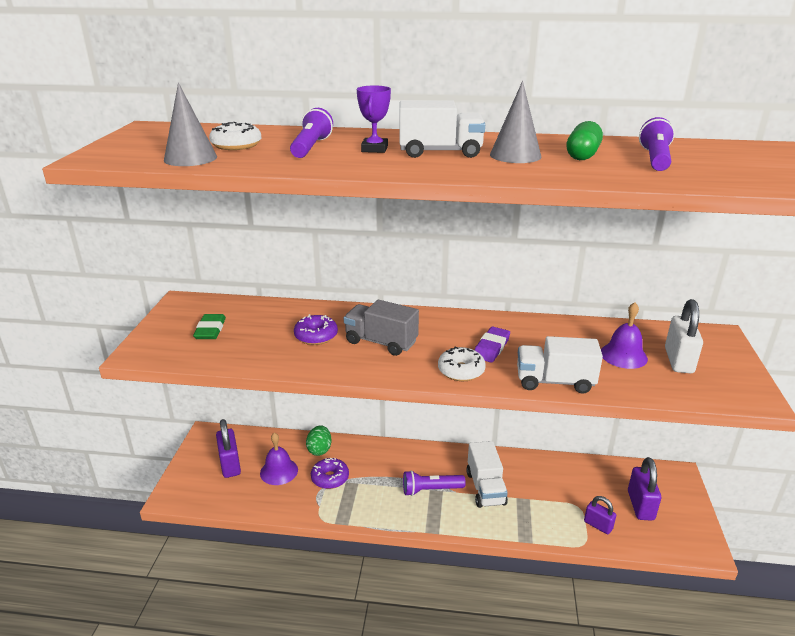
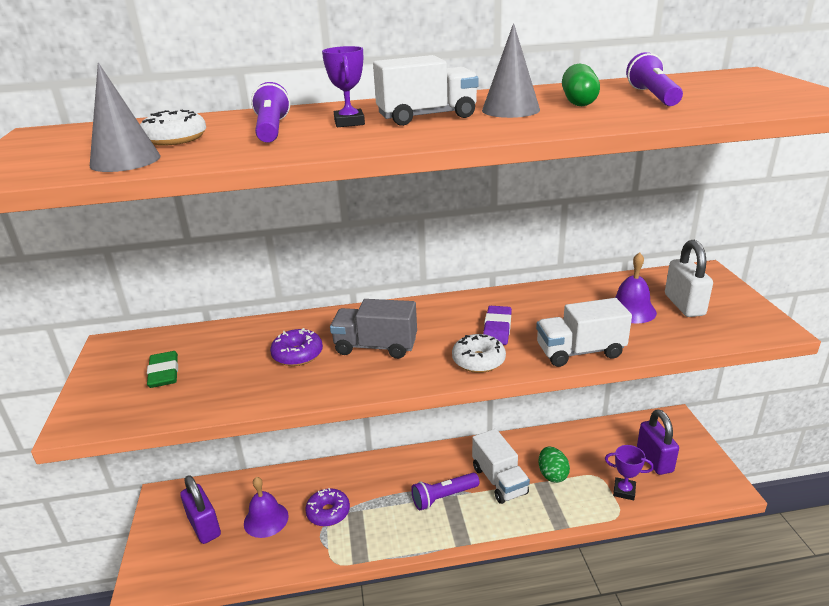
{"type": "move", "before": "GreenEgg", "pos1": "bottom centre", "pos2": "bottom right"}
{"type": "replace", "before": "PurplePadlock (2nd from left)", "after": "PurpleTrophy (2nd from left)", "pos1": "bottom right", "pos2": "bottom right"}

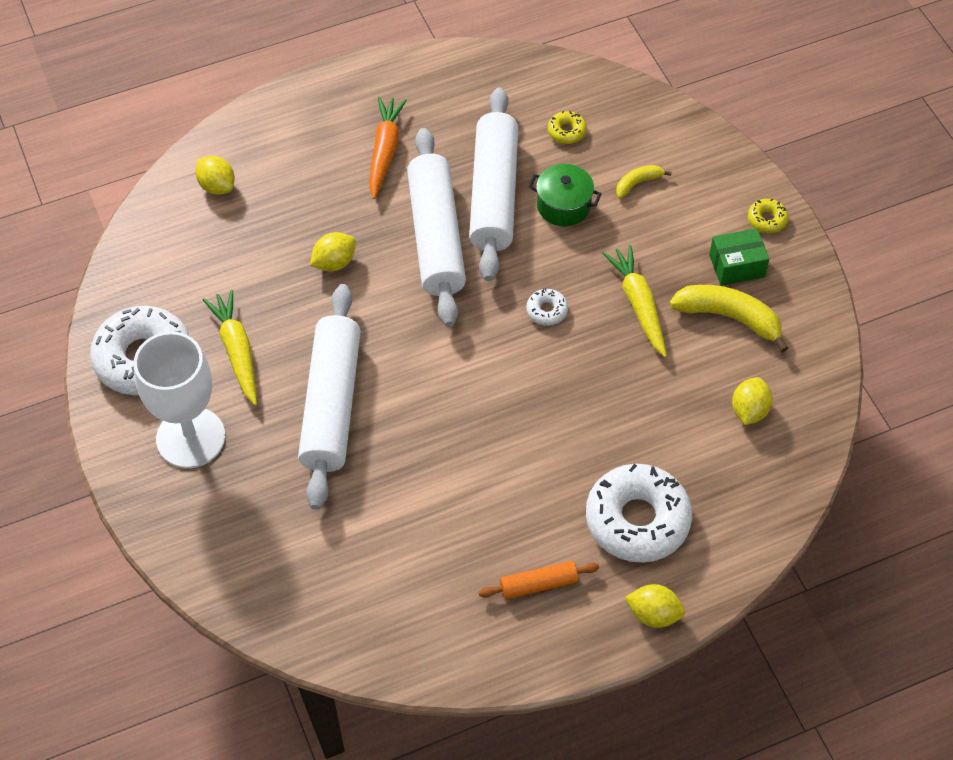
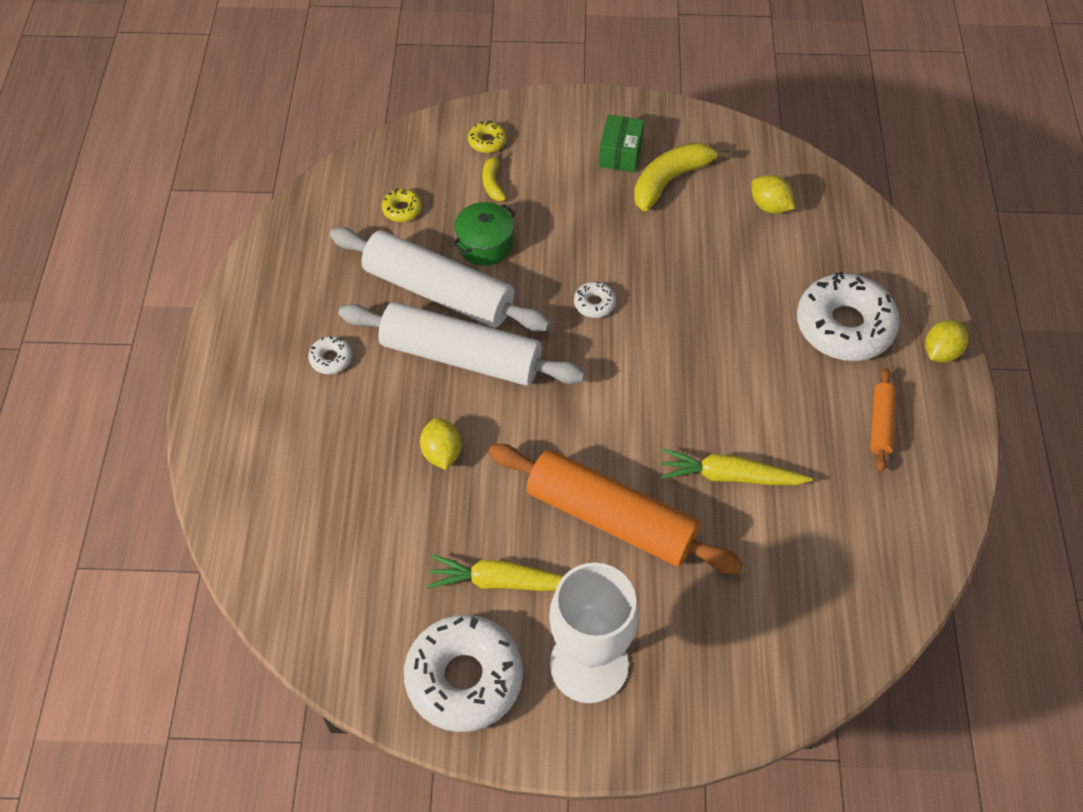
{"type": "replace", "before": "OrangeCarrot", "after": "WhiteDonut (1st from left)", "pos1": "top centre", "pos2": "middle left"}
{"type": "delete", "before": "YellowLemon (1st from left)", "pos1": "top left"}
{"type": "move", "before": "YellowDonut (2nd from left)", "pos1": "top right", "pos2": "top centre"}
{"type": "move", "before": "YellowCarrot (2nd from left)", "pos1": "centre", "pos2": "middle right"}
{"type": "recolor", "before": "WhiteRollingPin (1st from left)", "after": "OrangeRollingPin (1st from left)", "pos1": "centre", "pos2": "centre"}

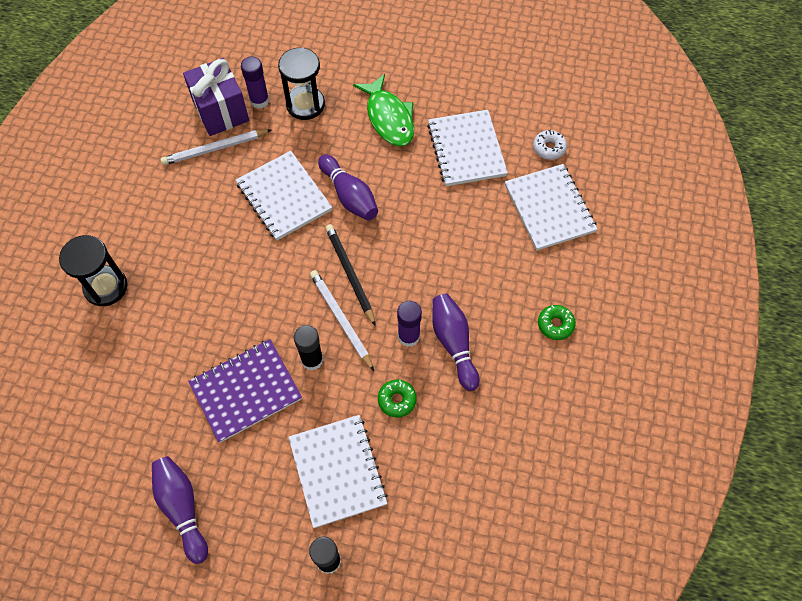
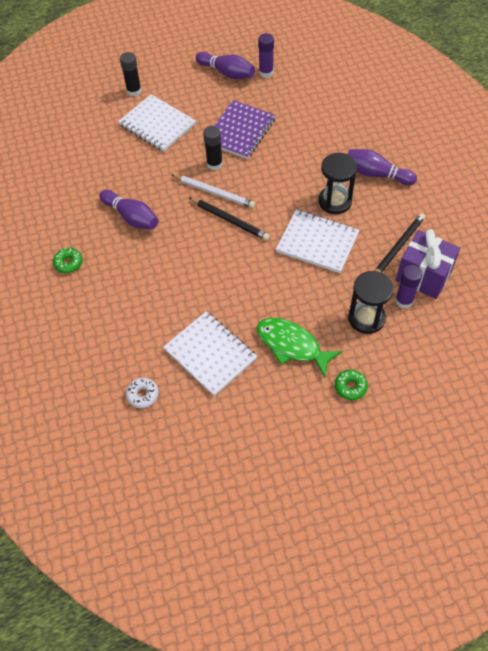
{"type": "recolor", "before": "WhitePencil (1st from left)", "after": "BlackPencil (2nd from left)", "pos1": "top left", "pos2": "middle right"}
{"type": "move", "before": "PurpleBowlingPin (2nd from left in the first image)", "after": "PurpleBowlingPin (3rd from left)", "pos1": "top centre", "pos2": "top right"}
{"type": "delete", "before": "WhiteNotebook (4th from left)", "pos1": "middle right"}
{"type": "move", "before": "BlackHourglass (1st from left)", "pos1": "middle left", "pos2": "top right"}
{"type": "move", "before": "PurpleGlueStick (2nd from left in the first image)", "after": "PurpleGlueStick (1st from left)", "pos1": "centre", "pos2": "top centre"}
{"type": "move", "before": "GreenDonut (1st from left in the first image)", "after": "GreenDonut (2nd from left)", "pos1": "centre", "pos2": "middle right"}

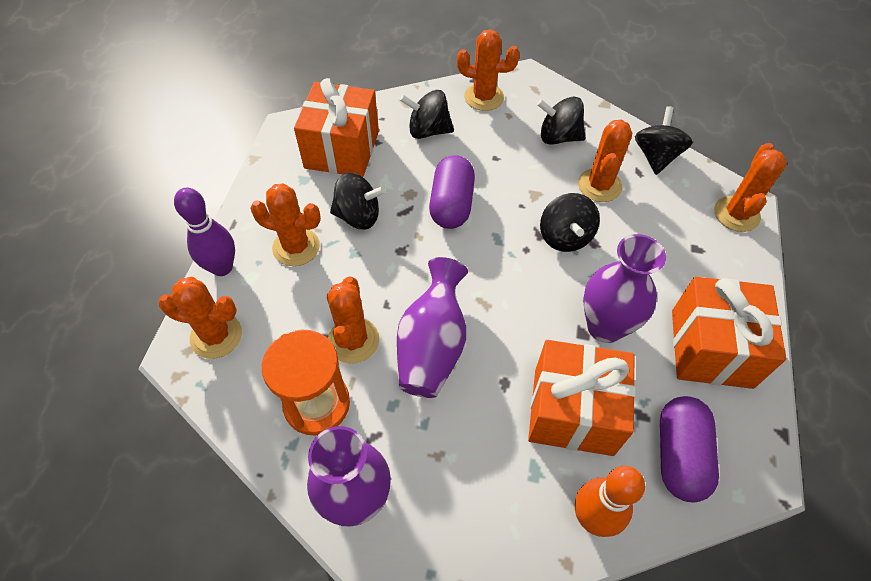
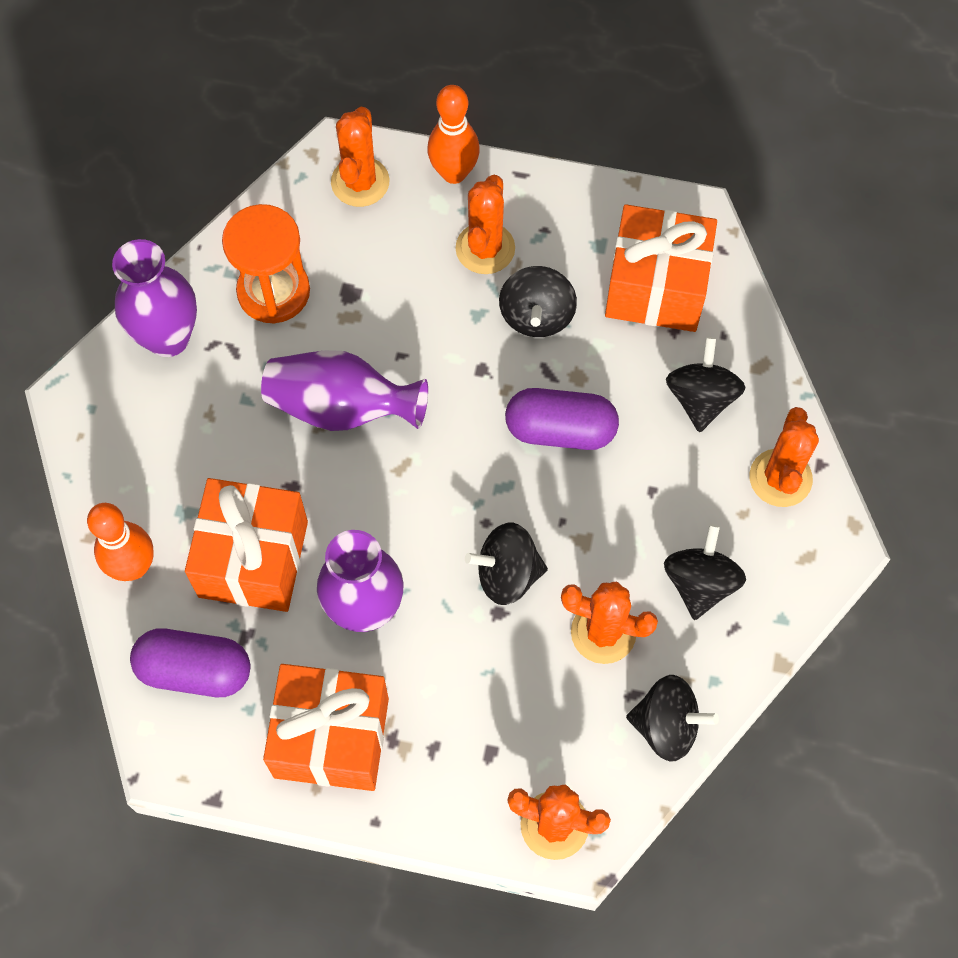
{"type": "recolor", "before": "PurpleBowlingPin", "after": "OrangeBowlingPin (2nd from left)", "pos1": "middle left", "pos2": "top centre"}
{"type": "delete", "before": "OrangeCactus (3rd from left)", "pos1": "centre"}

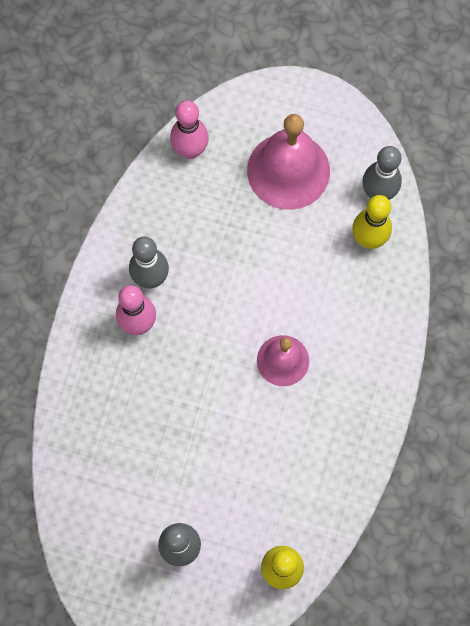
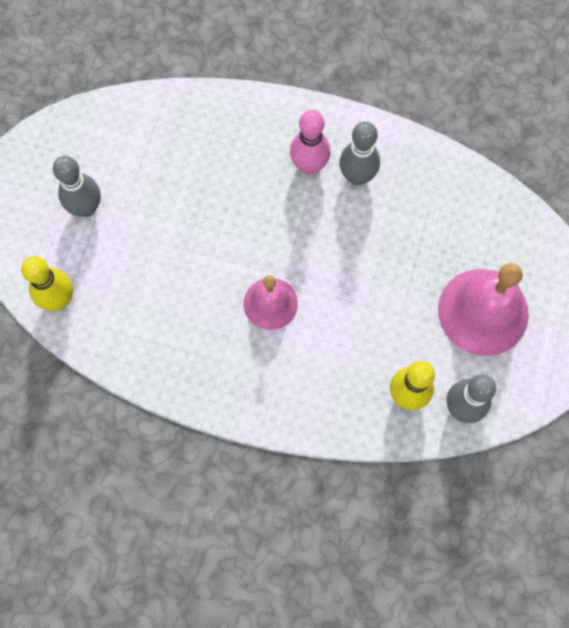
{"type": "delete", "before": "PinkBowlingPin (2nd from left)", "pos1": "top centre"}

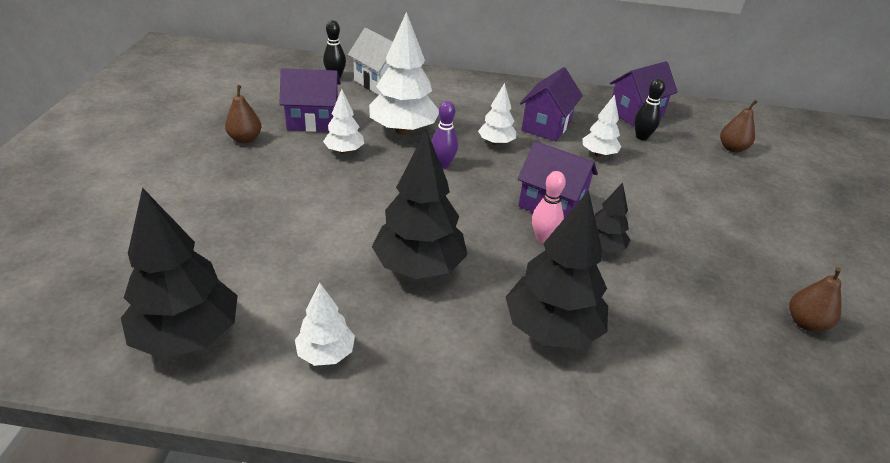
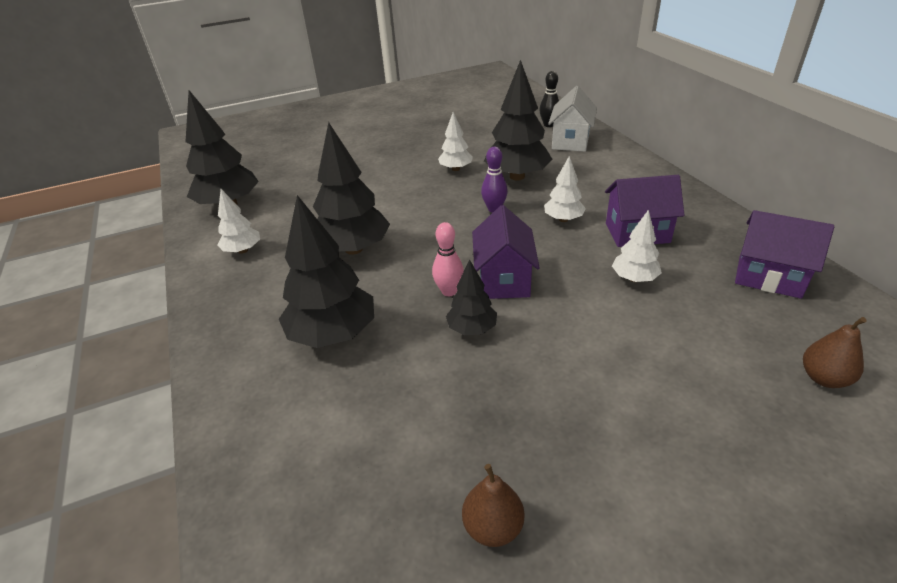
{"type": "recolor", "before": "WhiteTree (3rd from left)", "after": "BlackTree (5th from left)", "pos1": "top centre", "pos2": "top centre"}
{"type": "delete", "before": "PurpleHouse (1st from left)", "pos1": "top centre"}
{"type": "delete", "before": "BlackBowlingPin (2nd from left)", "pos1": "top right"}
{"type": "delete", "before": "BrownPear (1st from left)", "pos1": "top left"}

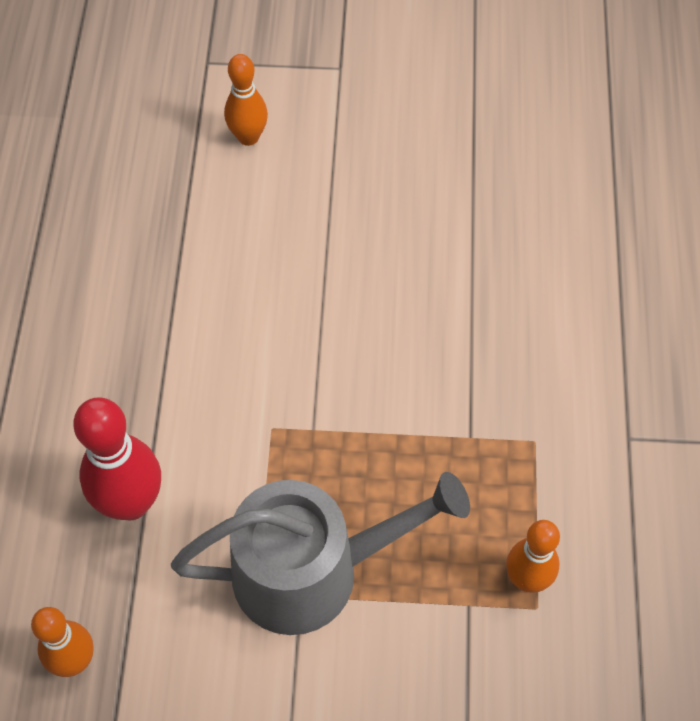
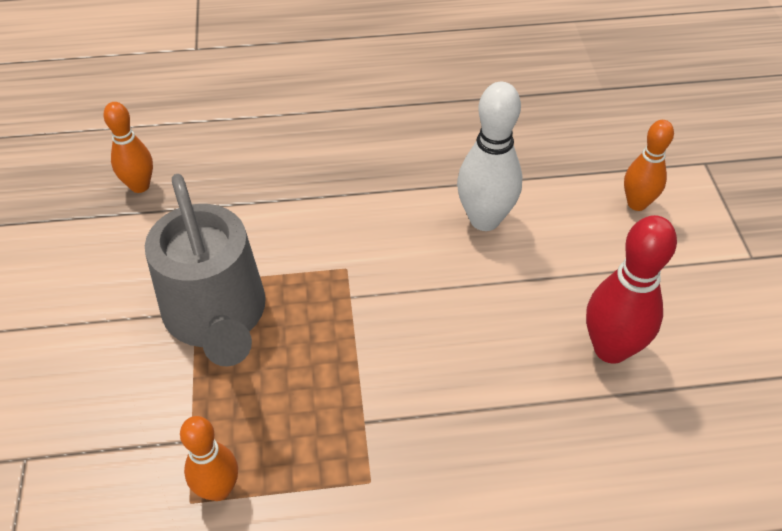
{"type": "move", "before": "RedBowlingPin", "pos1": "middle left", "pos2": "middle right"}
{"type": "insert", "after": "WhiteBowlingPin", "pos2": "top centre"}

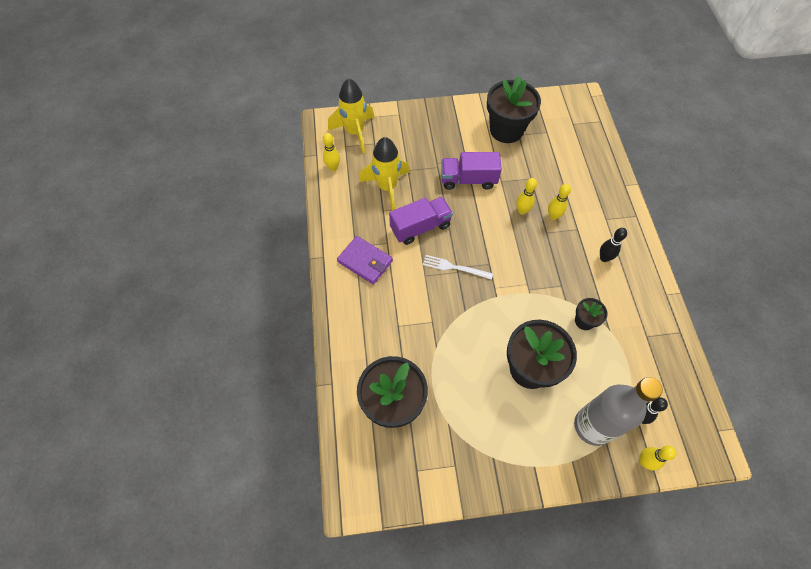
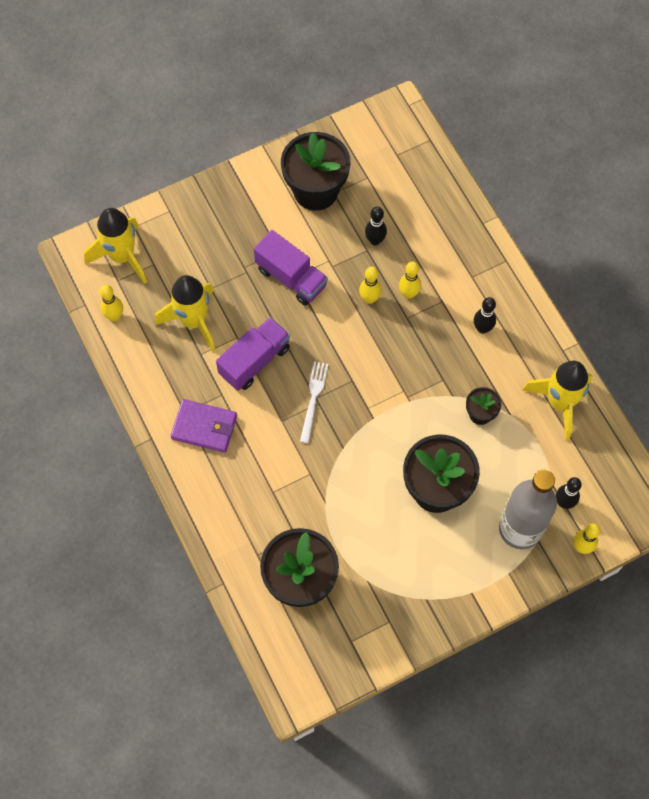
{"type": "rotate", "before": "PurpleTruck (2nd from left)", "pos1": "top centre", "pos2": "centre", "turn": -120}
{"type": "rotate", "before": "WhiteFork", "pos1": "centre", "pos2": "centre", "turn": 105}
{"type": "insert", "after": "BlackBowlingPin (1st from left)", "pos2": "top centre"}
{"type": "insert", "after": "YellowRocket (3rd from left)", "pos2": "middle right"}

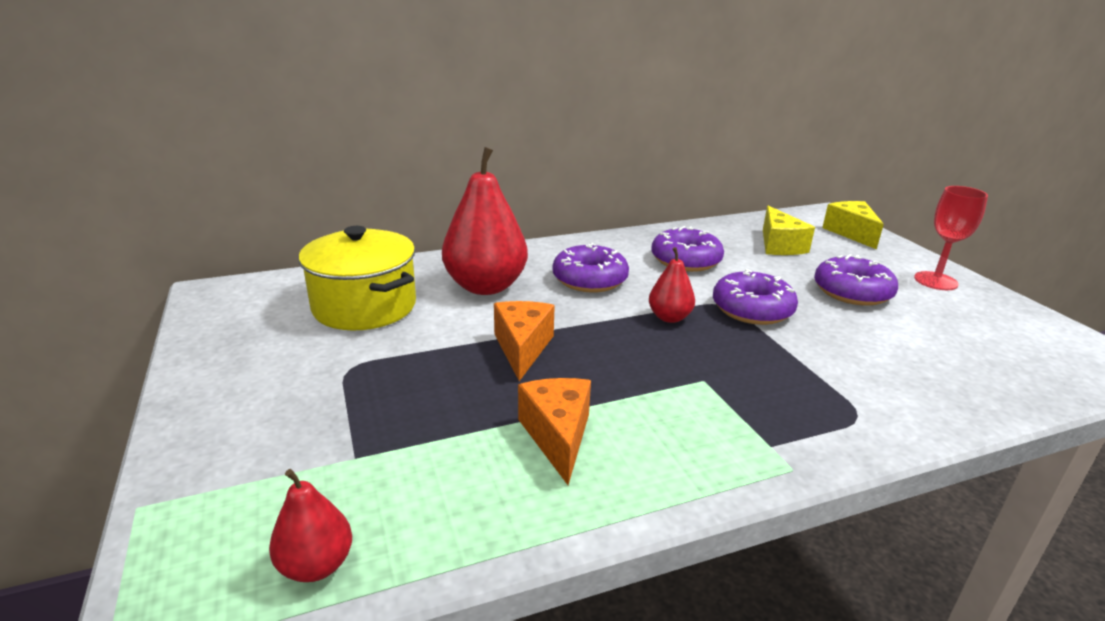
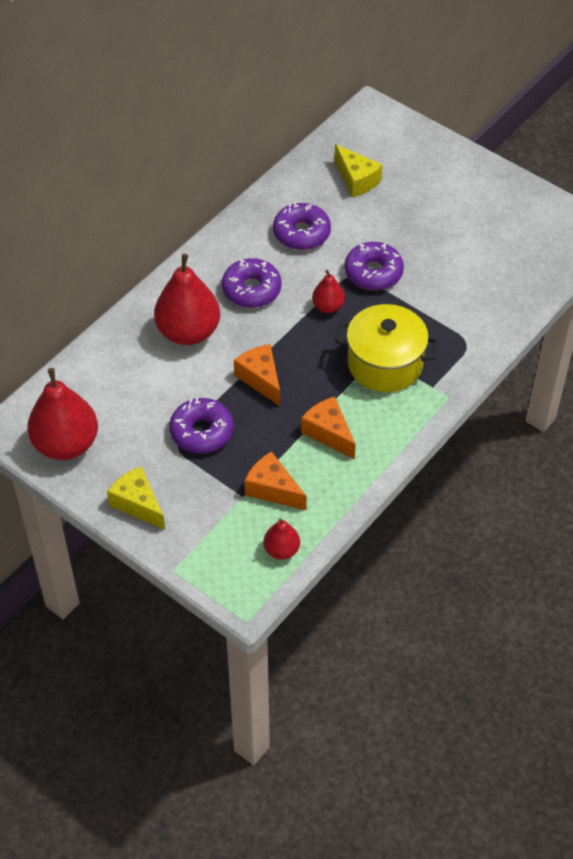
{"type": "delete", "before": "RedGoblet", "pos1": "middle right"}
{"type": "move", "before": "YellowCheese (2nd from left in the first image)", "after": "YellowCheese (1st from left)", "pos1": "middle right", "pos2": "middle left"}
{"type": "move", "before": "YellowPot", "pos1": "middle left", "pos2": "middle right"}
{"type": "move", "before": "PurpleDonut (4th from left in the first image)", "after": "PurpleDonut (1st from left)", "pos1": "middle right", "pos2": "centre"}
{"type": "insert", "after": "RedPear (1st from left)", "pos2": "middle left"}
{"type": "insert", "after": "OrangeCheese (2nd from left)", "pos2": "centre"}

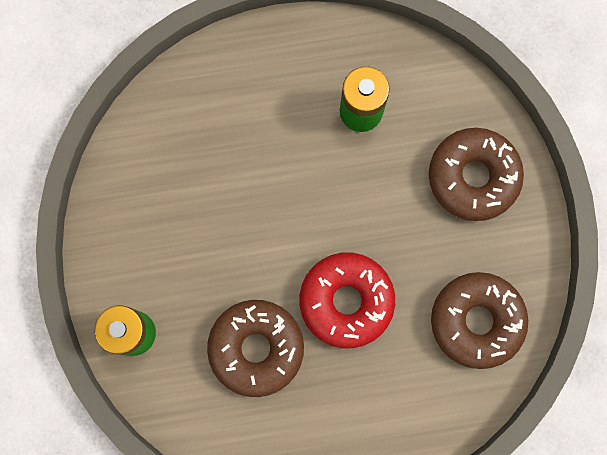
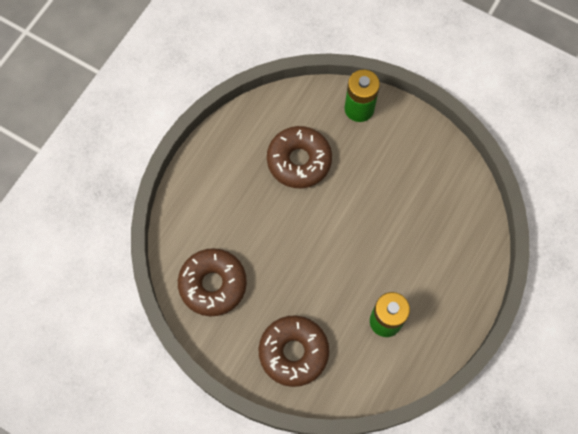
{"type": "delete", "before": "RedDonut", "pos1": "centre"}

